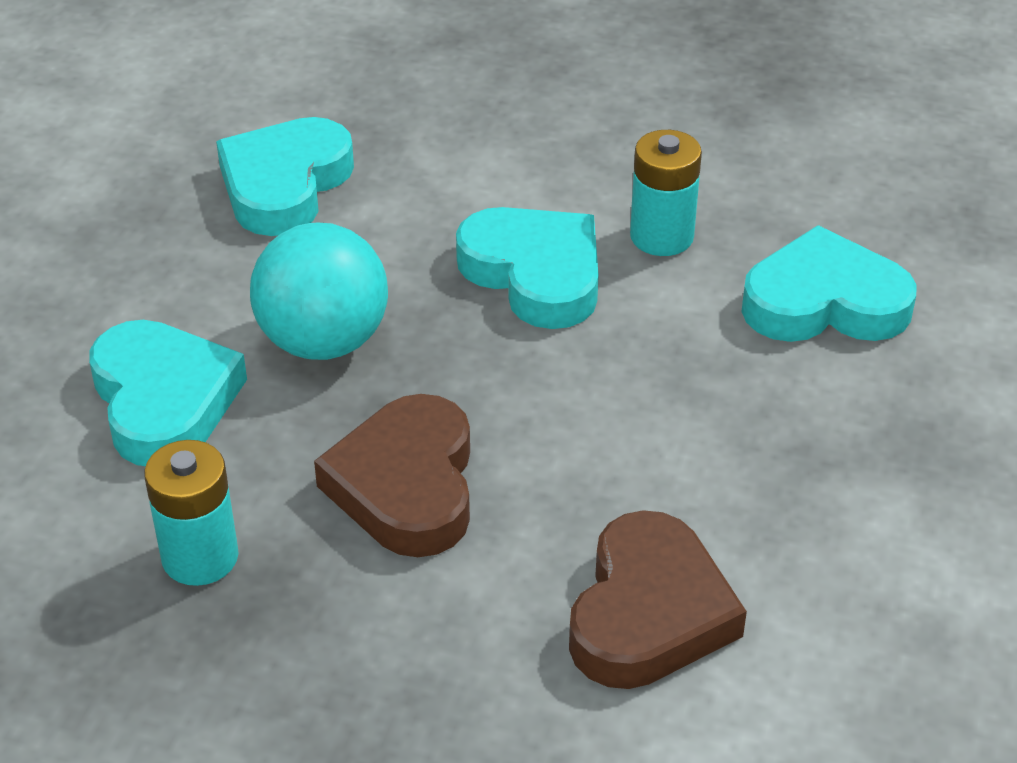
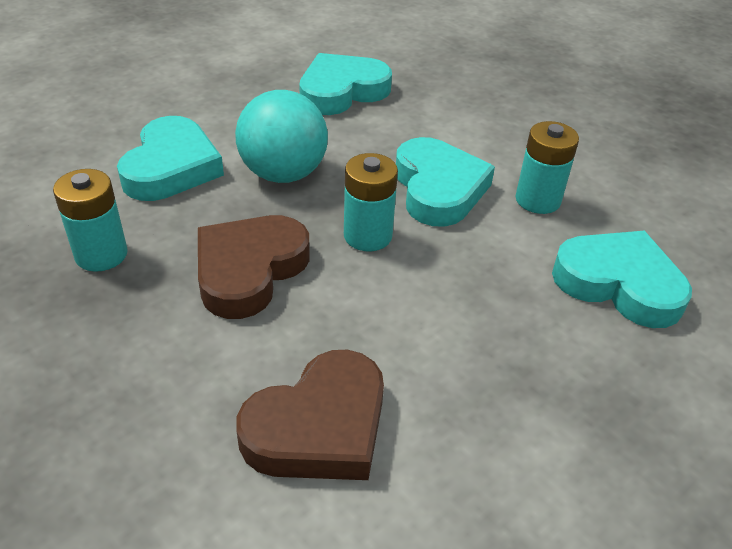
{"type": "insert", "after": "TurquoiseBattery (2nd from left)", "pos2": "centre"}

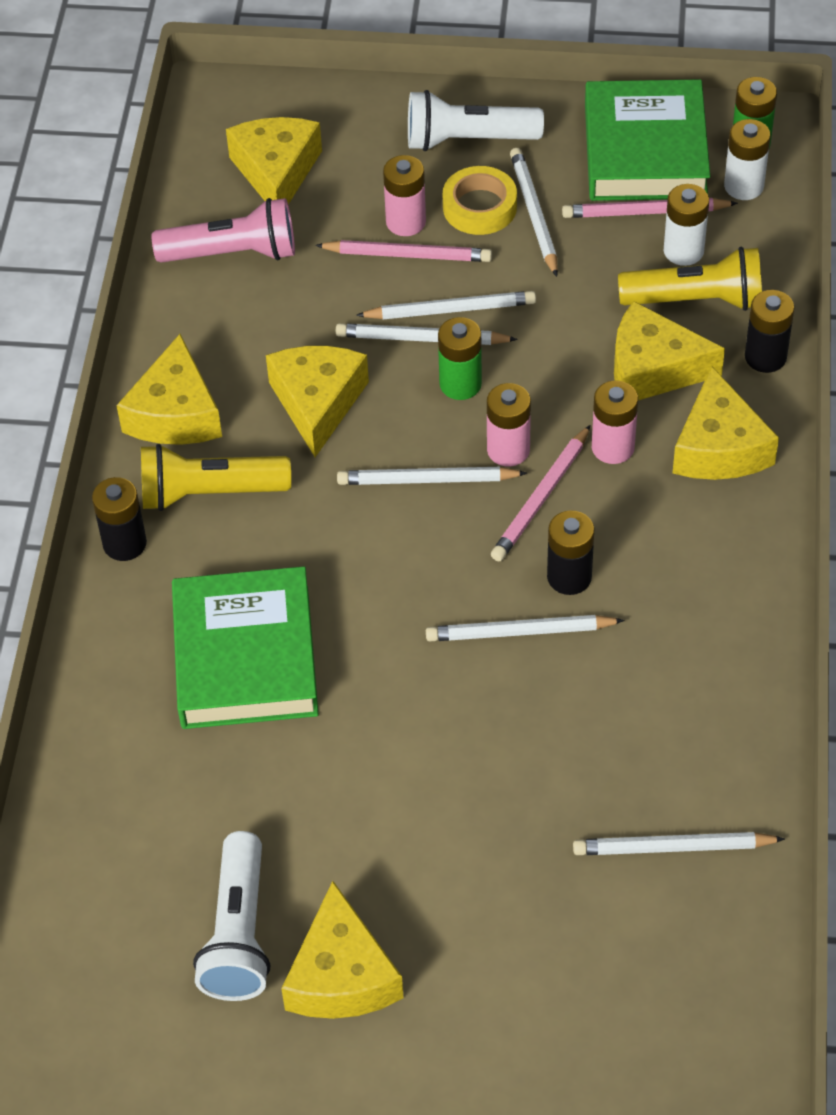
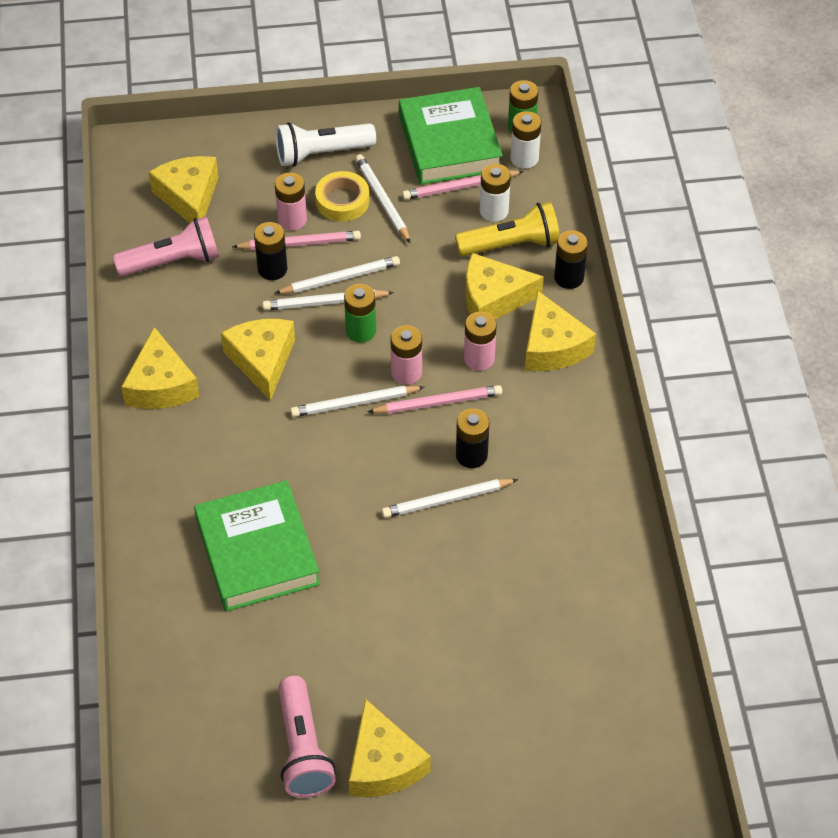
{"type": "rotate", "before": "PinkPencil (2nd from left)", "pos1": "centre", "pos2": "centre", "turn": -120}
{"type": "delete", "before": "YellowFlashlight (1st from left)", "pos1": "middle left"}
{"type": "move", "before": "BlackBattery (1st from left)", "pos1": "middle left", "pos2": "top left"}
{"type": "recolor", "before": "WhiteFlashlight (1st from left)", "after": "PinkFlashlight (2nd from left)", "pos1": "bottom left", "pos2": "bottom centre"}
{"type": "delete", "before": "WhitePencil (6th from left)", "pos1": "bottom right"}

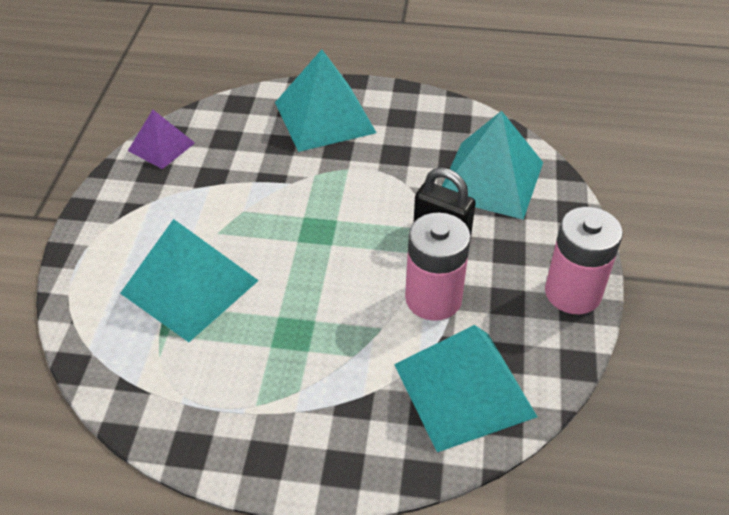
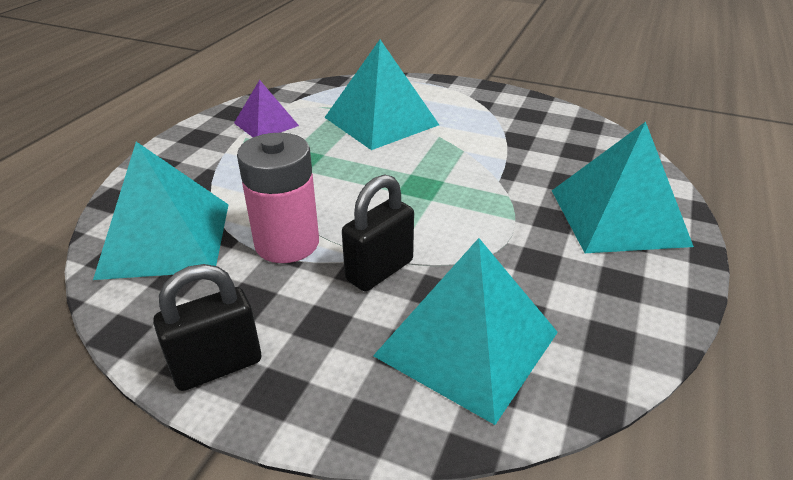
{"type": "move", "before": "PurplePyramid", "pos1": "top left", "pos2": "top centre"}
{"type": "replace", "before": "PinkBattery (2nd from left)", "after": "BlackPadlock (1st from left)", "pos1": "middle right", "pos2": "bottom left"}

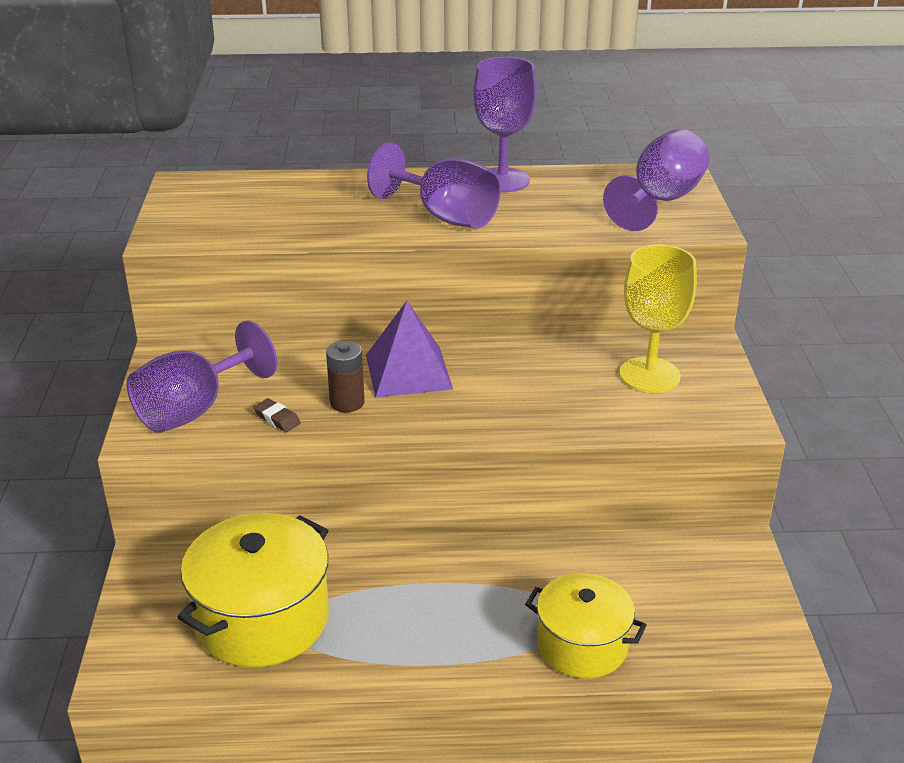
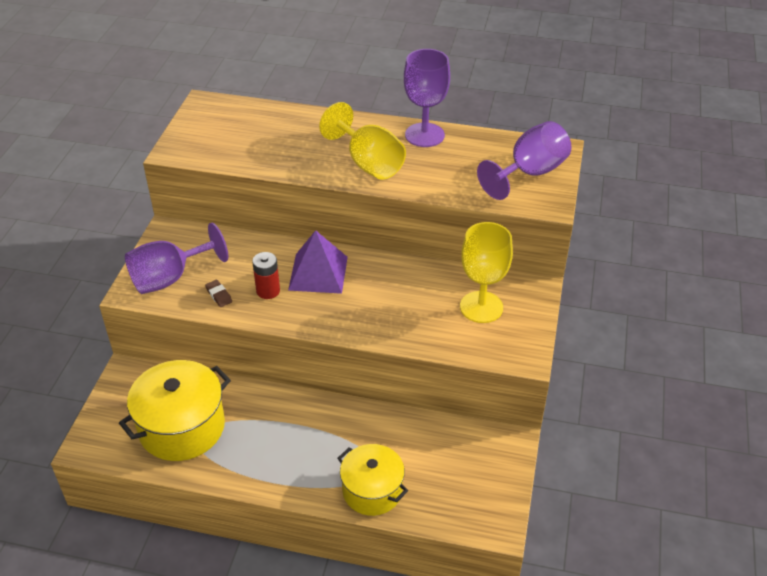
{"type": "recolor", "before": "PurpleGoblet (2nd from left)", "after": "YellowGoblet (1st from left)", "pos1": "top centre", "pos2": "top centre"}
{"type": "recolor", "before": "BrownBattery", "after": "RedBattery", "pos1": "centre", "pos2": "centre"}

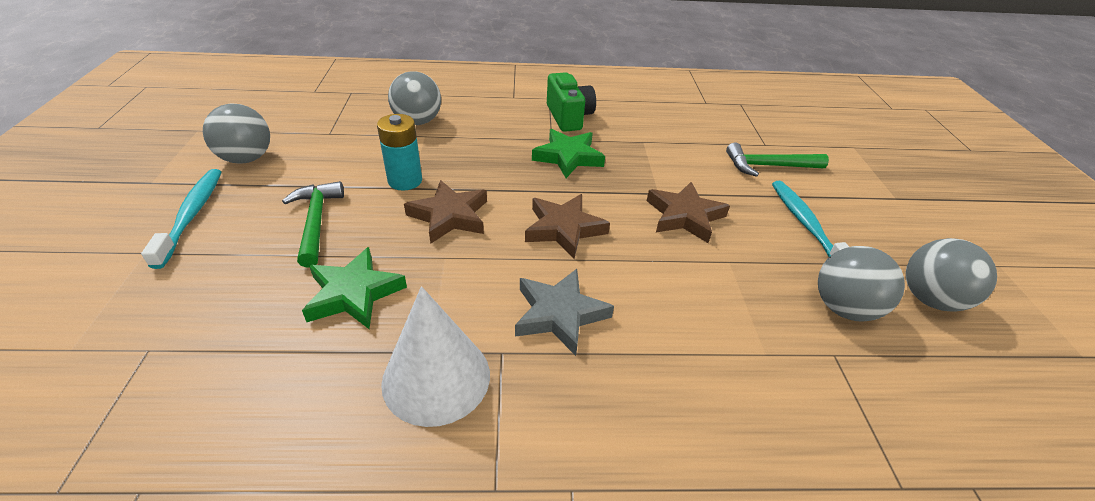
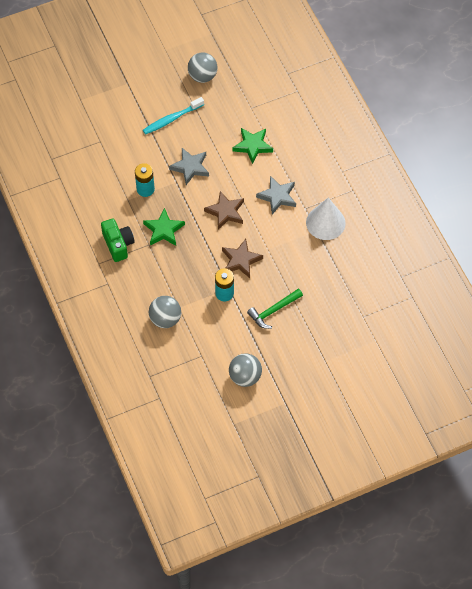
{"type": "rotate", "before": "GreenCamera", "pos1": "top centre", "pos2": "middle left", "turn": 105}
{"type": "delete", "before": "GreenHammer (2nd from left)", "pos1": "top right"}
{"type": "delete", "before": "TurquoiseToothbrush (1st from left)", "pos1": "middle left"}
{"type": "recolor", "before": "BrownStar (3rd from left)", "after": "GreyStar (1st from left)", "pos1": "centre", "pos2": "top centre"}
{"type": "delete", "before": "GreyBall (3rd from left)", "pos1": "middle right"}
{"type": "move", "before": "GreenStar (1st from left in the first image)", "after": "GreenStar (2nd from left)", "pos1": "middle left", "pos2": "top centre"}
{"type": "insert", "after": "TurquoiseBattery (1st from left)", "pos2": "top left"}

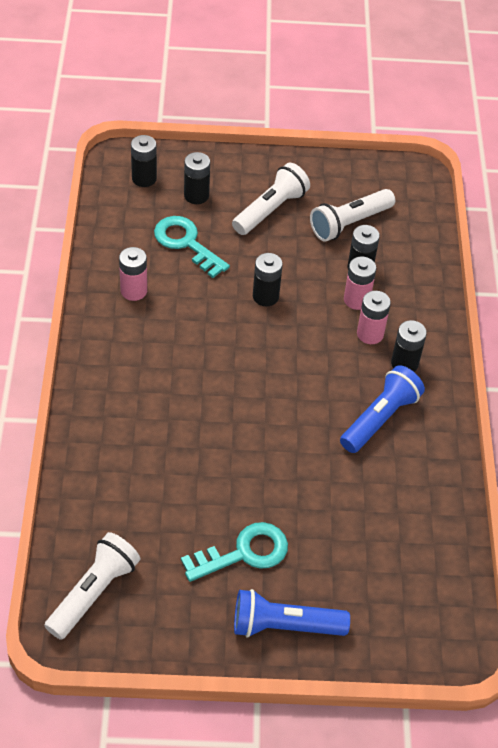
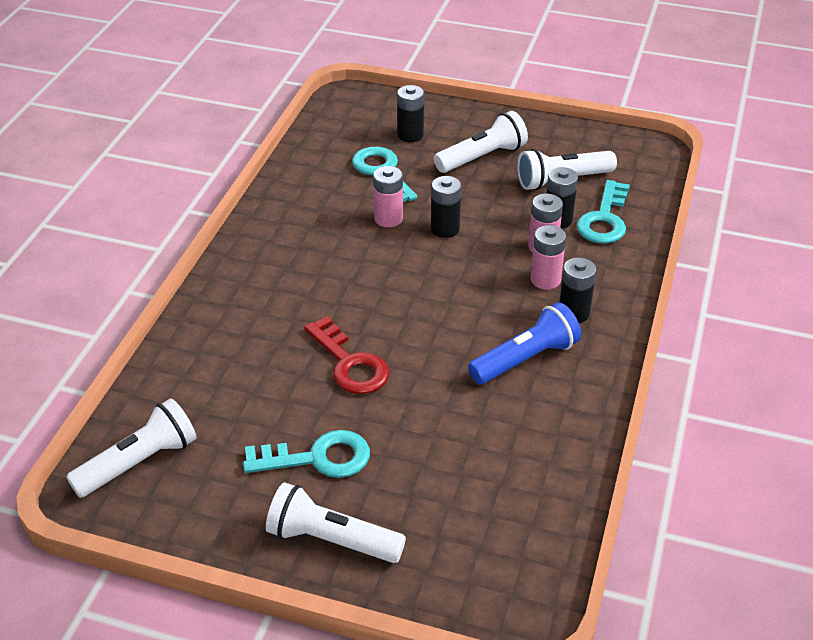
{"type": "delete", "before": "BlackBattery (1st from left)", "pos1": "top left"}
{"type": "move", "before": "PinkBattery (1st from left)", "pos1": "middle left", "pos2": "top centre"}
{"type": "recolor", "before": "BlueFlashlight (1st from left)", "after": "WhiteFlashlight (2nd from left)", "pos1": "bottom centre", "pos2": "bottom centre"}
{"type": "insert", "after": "TurquoiseKey (3rd from left)", "pos2": "top right"}
{"type": "insert", "after": "RedKey", "pos2": "centre"}

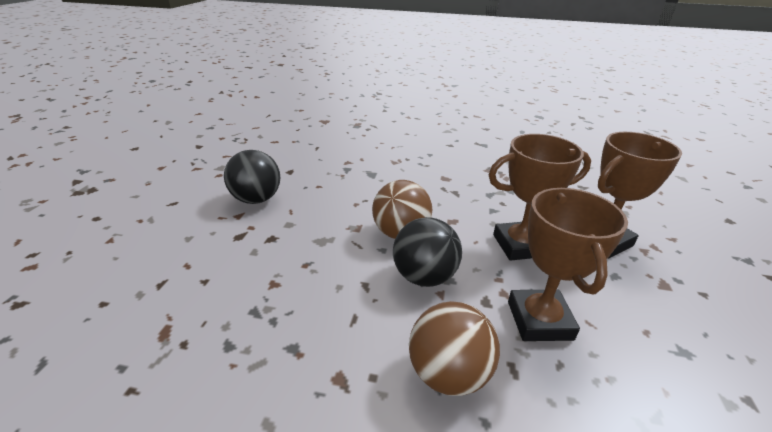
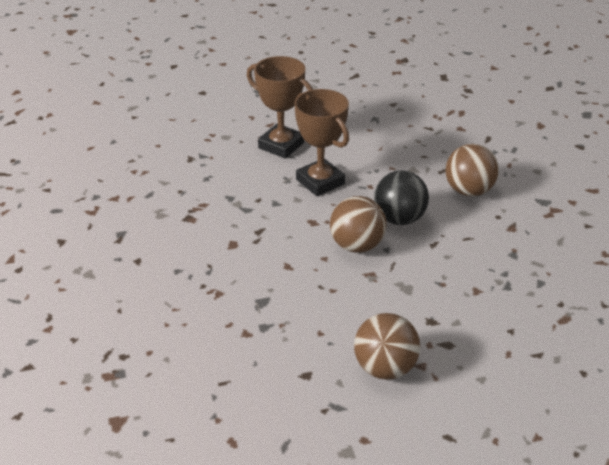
{"type": "recolor", "before": "BlackBall (1st from left)", "after": "BrownBall (2nd from left)", "pos1": "middle left", "pos2": "bottom centre"}
{"type": "delete", "before": "BrownTrophy (2nd from left)", "pos1": "middle right"}

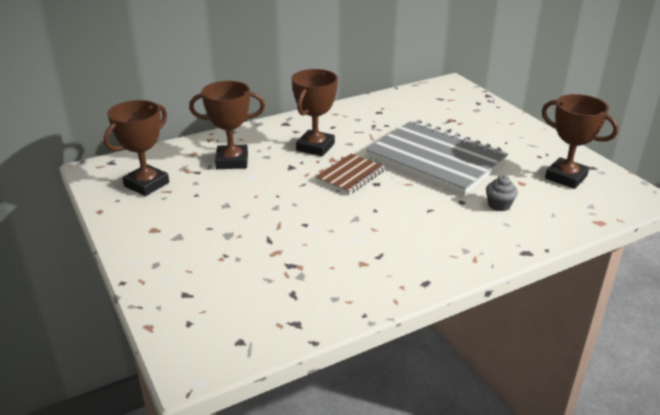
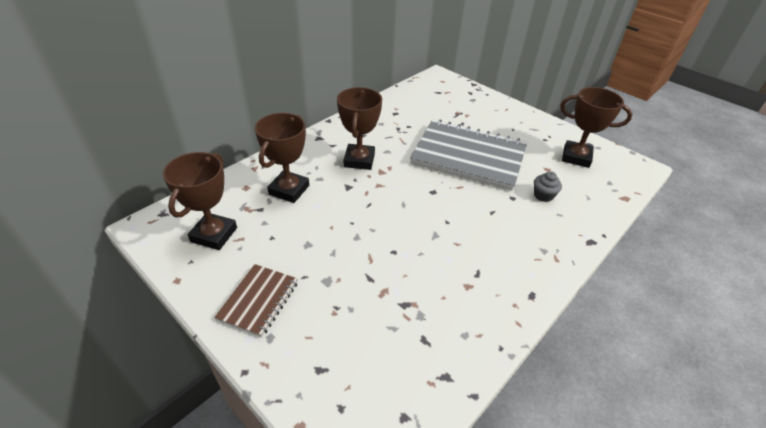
{"type": "rotate", "before": "BrownTrophy (2nd from left)", "pos1": "top centre", "pos2": "centre", "turn": -45}
{"type": "move", "before": "BrownNotebook", "pos1": "centre", "pos2": "bottom centre"}

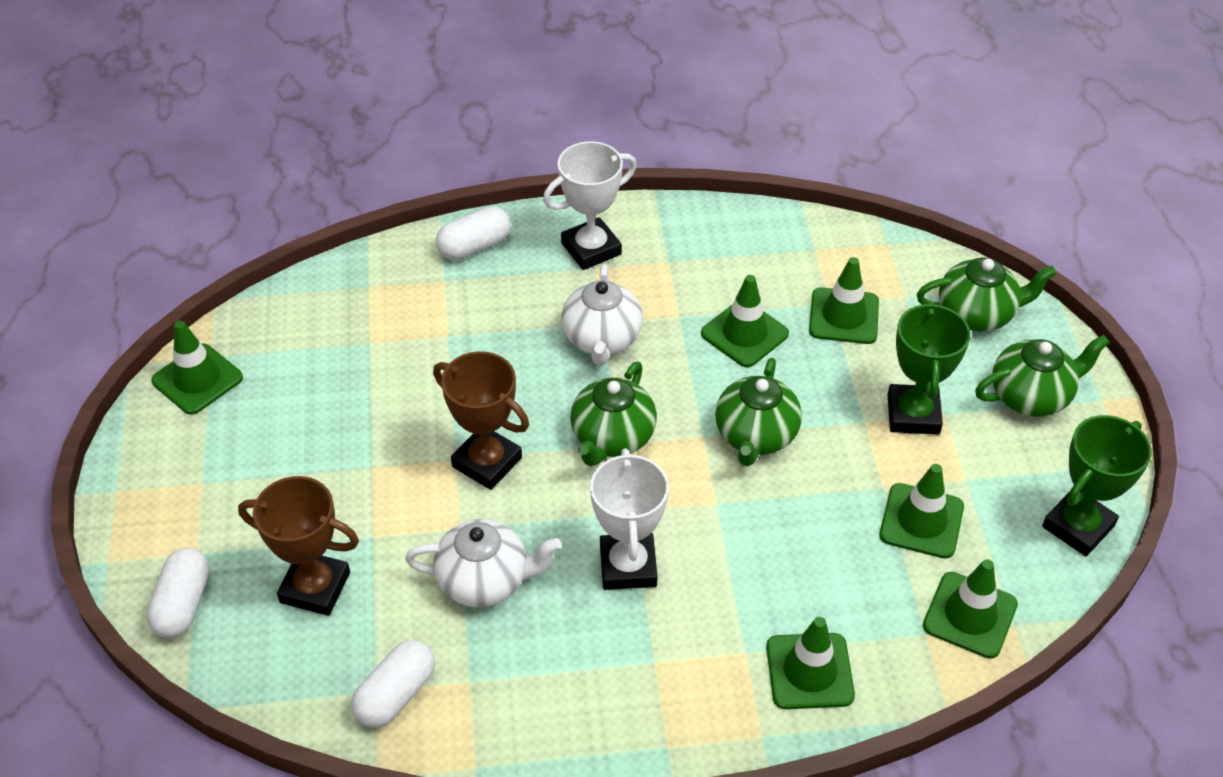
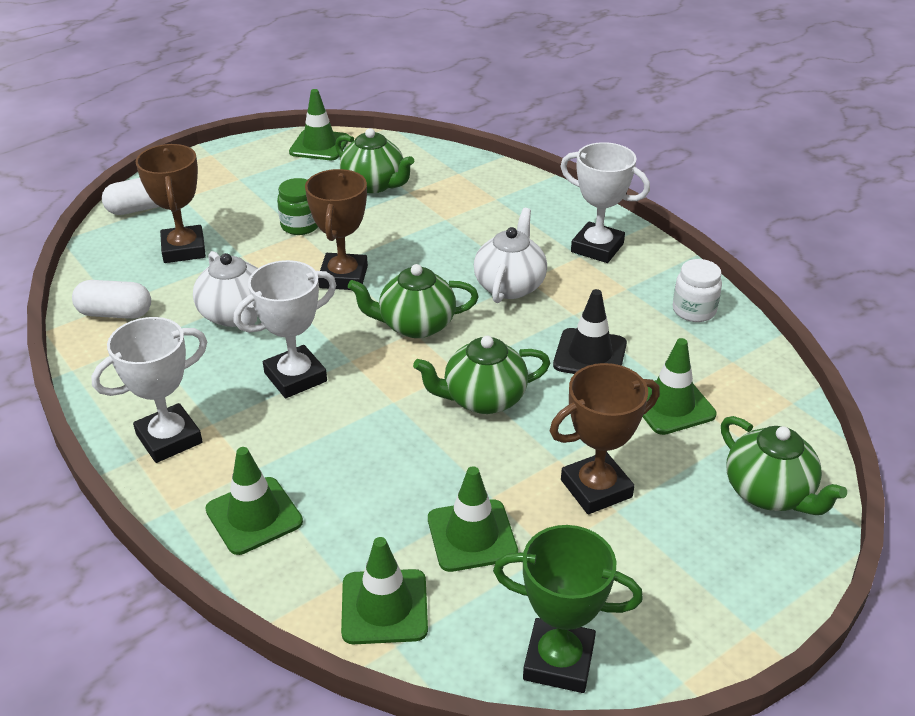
{"type": "delete", "before": "WhiteCapsule (3rd from left)", "pos1": "top centre"}
{"type": "rotate", "before": "WhiteTeapot (2nd from left)", "pos1": "centre", "pos2": "centre", "turn": 135}
{"type": "recolor", "before": "GreenTrafficCone (2nd from left)", "after": "BlackTrafficCone", "pos1": "centre", "pos2": "centre"}
{"type": "recolor", "before": "GreenTrophy (1st from left)", "after": "BrownTrophy (3rd from left)", "pos1": "middle right", "pos2": "centre"}
{"type": "move", "before": "GreenTeapot (4th from left in the first image)", "after": "GreenTeapot (1st from left)", "pos1": "middle right", "pos2": "top centre"}
{"type": "insert", "after": "GreenJar", "pos2": "top left"}
{"type": "insert", "after": "WhiteJar", "pos2": "middle right"}
{"type": "insert", "after": "WhiteTrophy (1st from left)", "pos2": "middle left"}

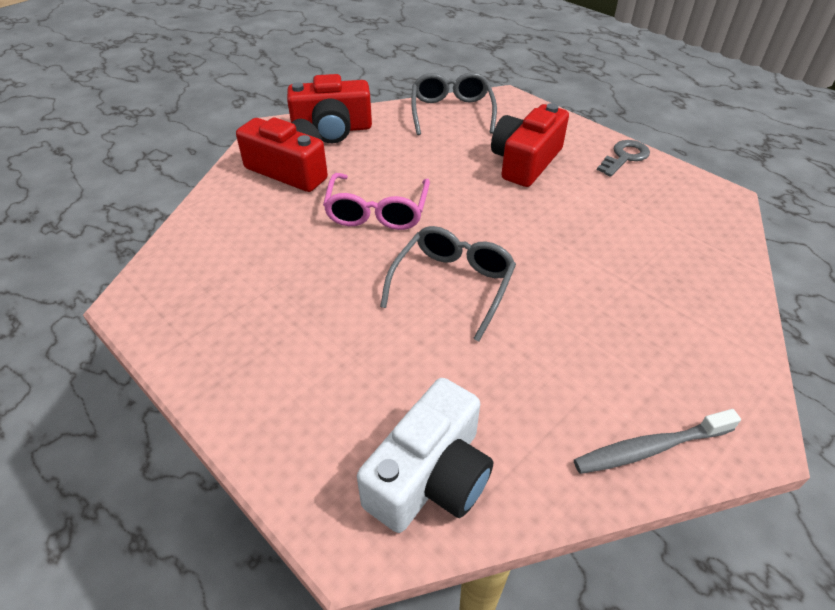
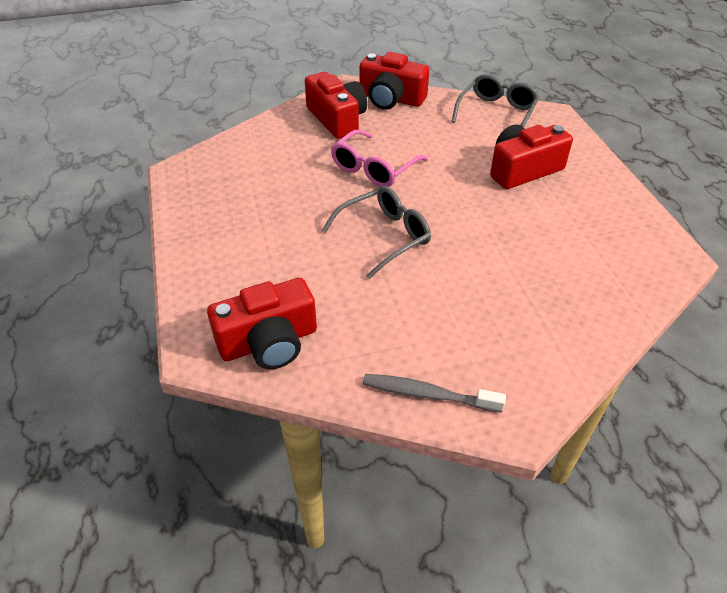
{"type": "delete", "before": "GreyKey", "pos1": "top right"}
{"type": "recolor", "before": "WhiteCamera", "after": "RedCamera (1st from left)", "pos1": "bottom centre", "pos2": "centre"}

